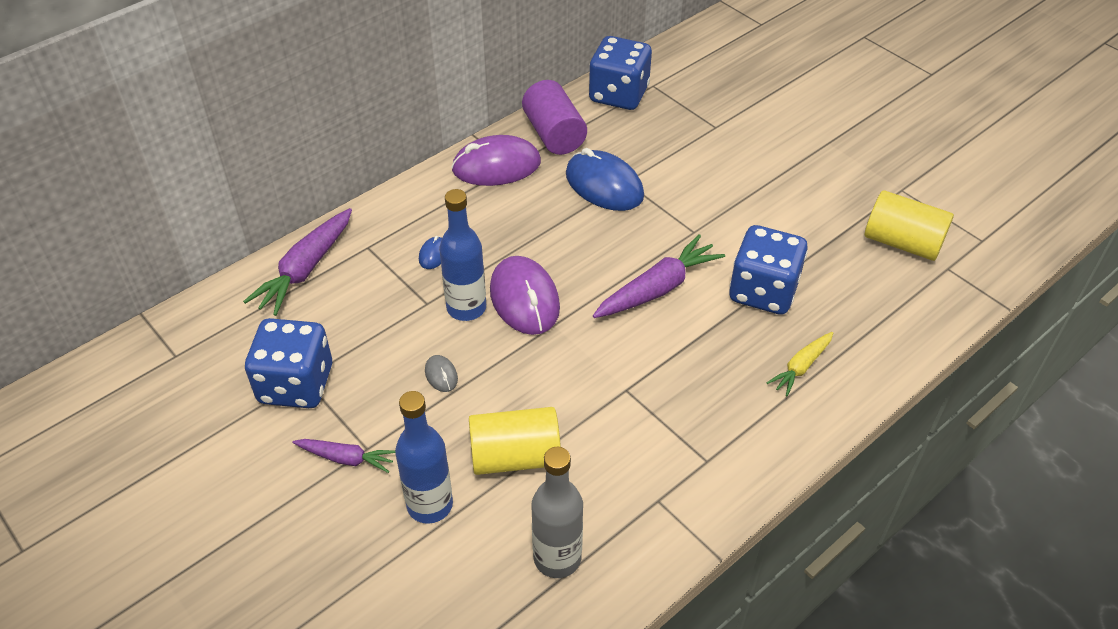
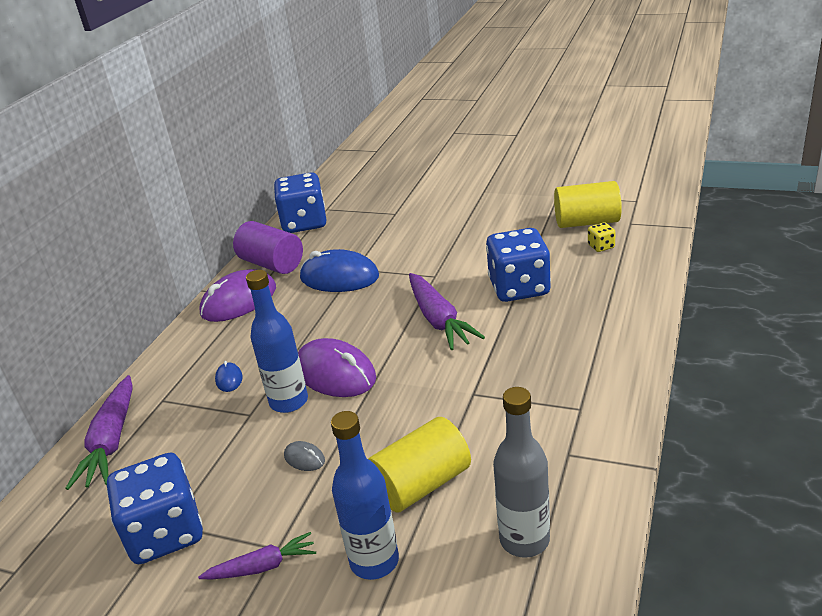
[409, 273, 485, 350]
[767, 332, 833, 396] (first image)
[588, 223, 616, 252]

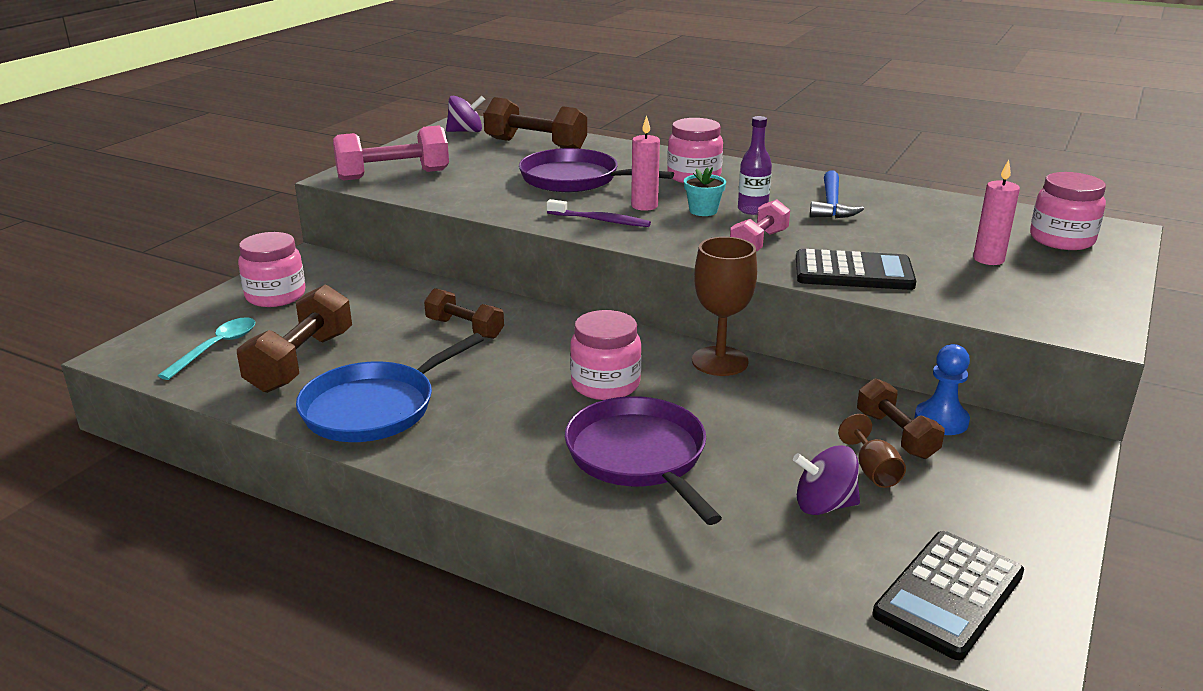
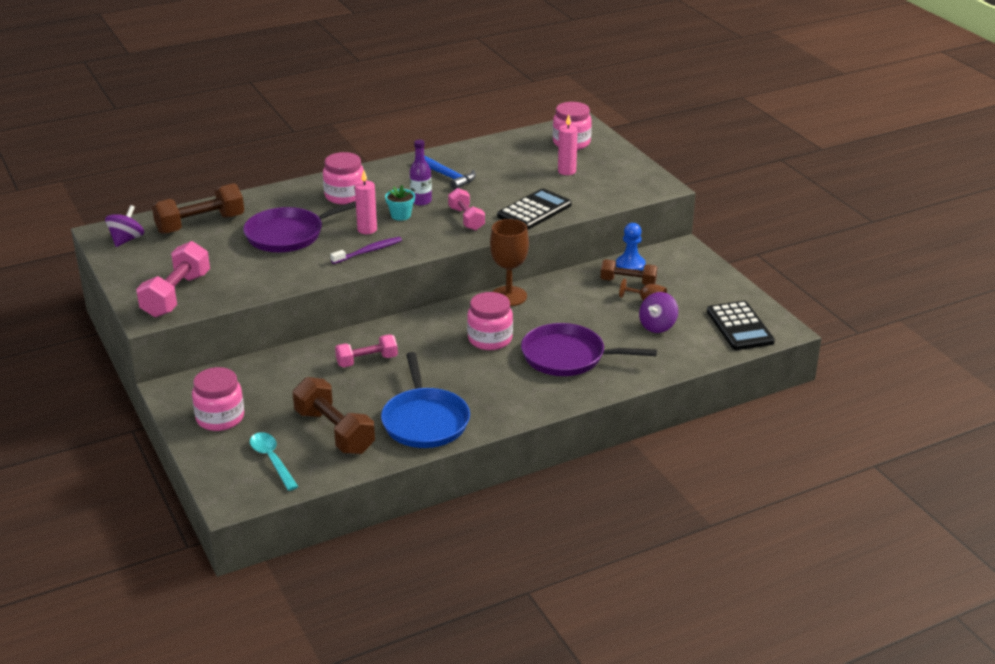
[335, 334, 398, 367]

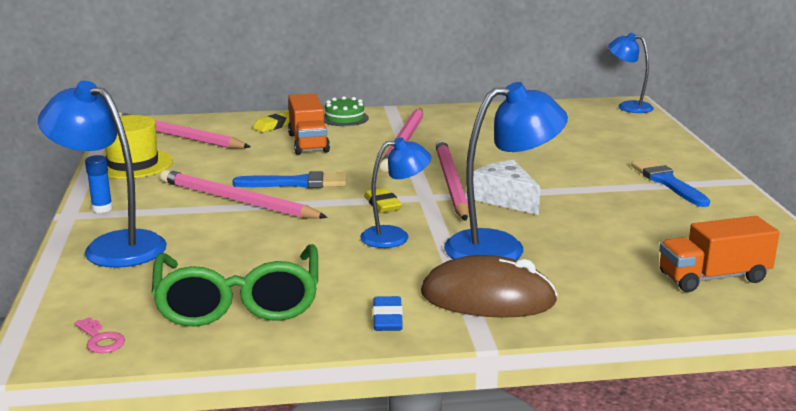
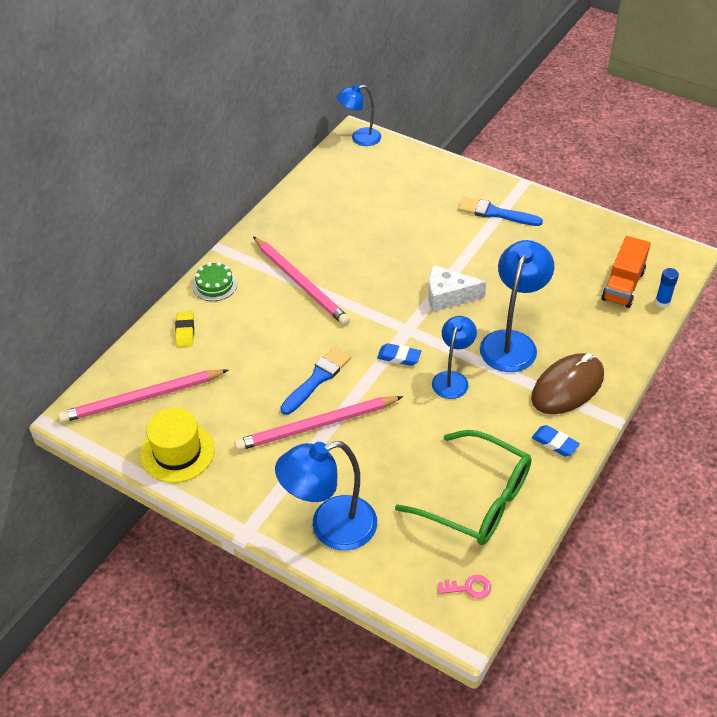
[288, 93, 330, 155] (first image)
[435, 140, 469, 221] (first image)
[655, 268, 679, 308]
[377, 343, 421, 366]

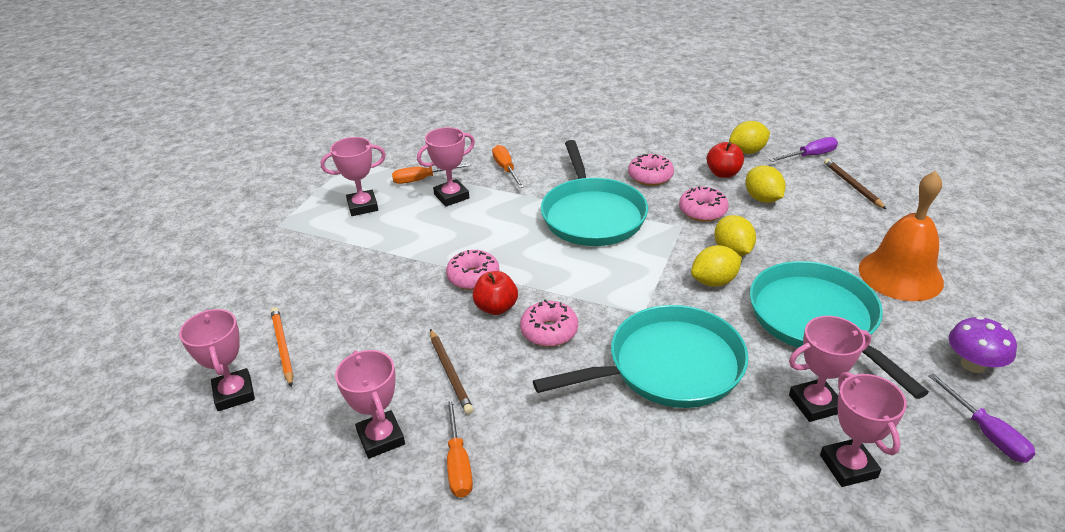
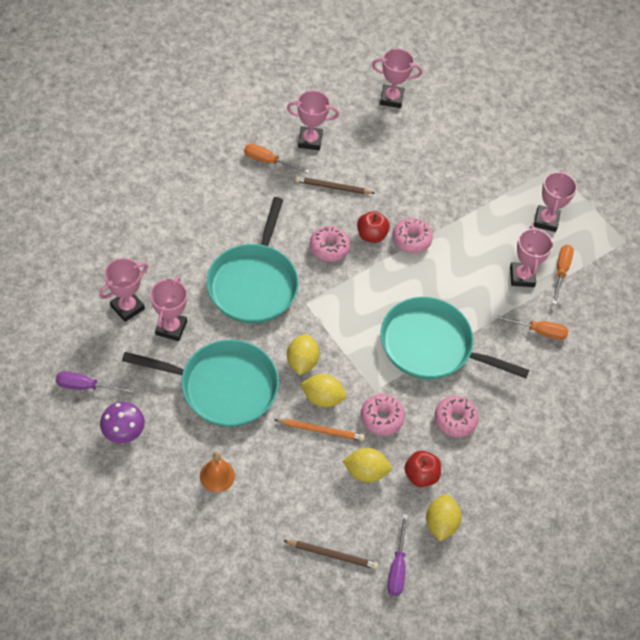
[200, 452, 235, 492]
[275, 419, 365, 441]
[99, 258, 148, 322]

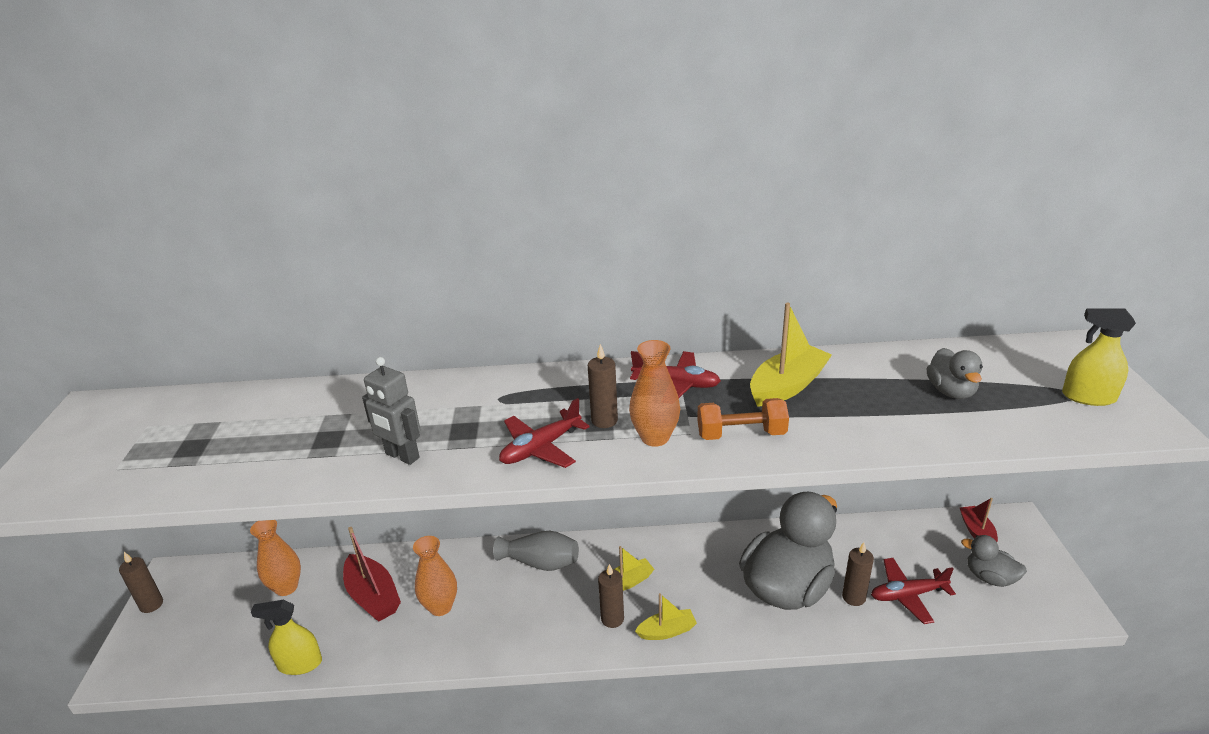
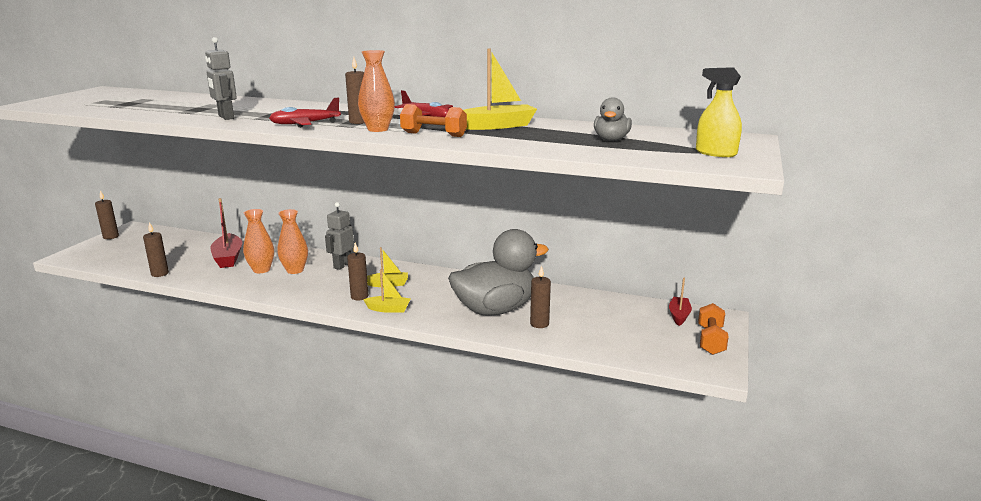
[277, 209, 308, 274]
[325, 202, 354, 270]
[961, 535, 1027, 587] (first image)
[871, 558, 956, 624] (first image)
[143, 222, 169, 277]
[698, 303, 729, 355]

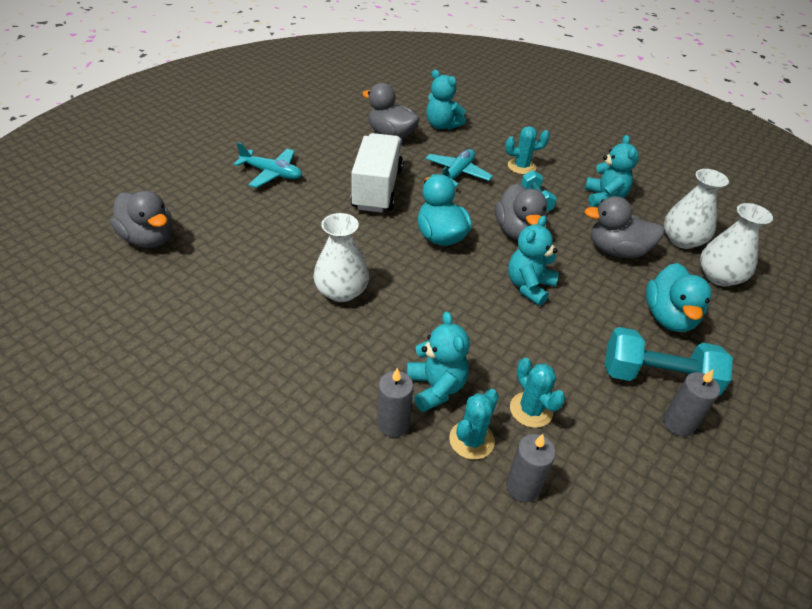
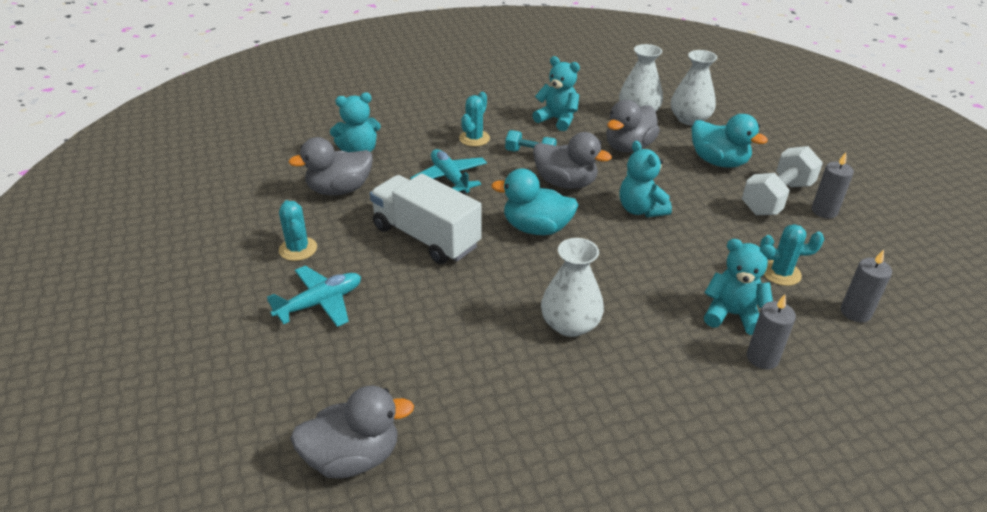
[742, 146, 823, 215]
[279, 200, 317, 261]

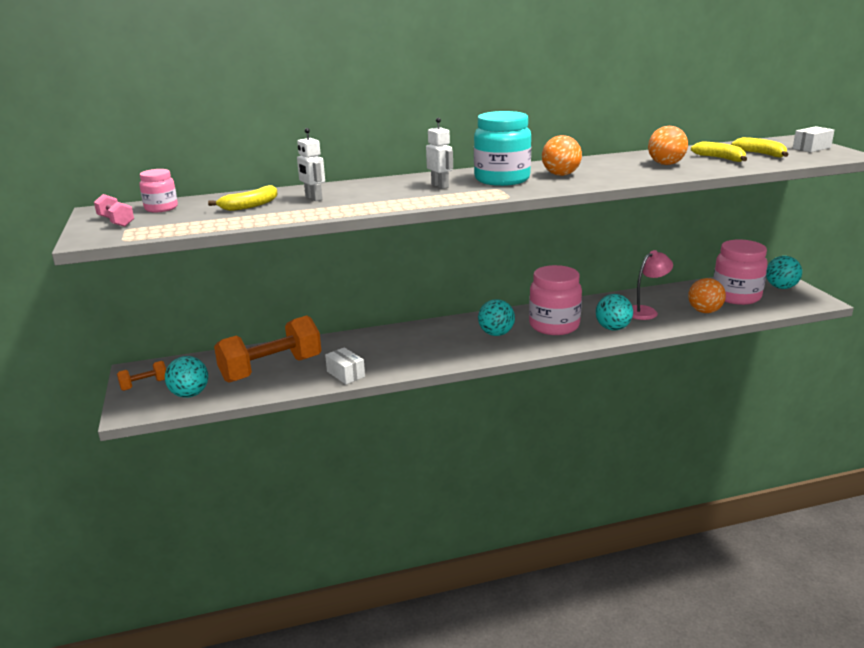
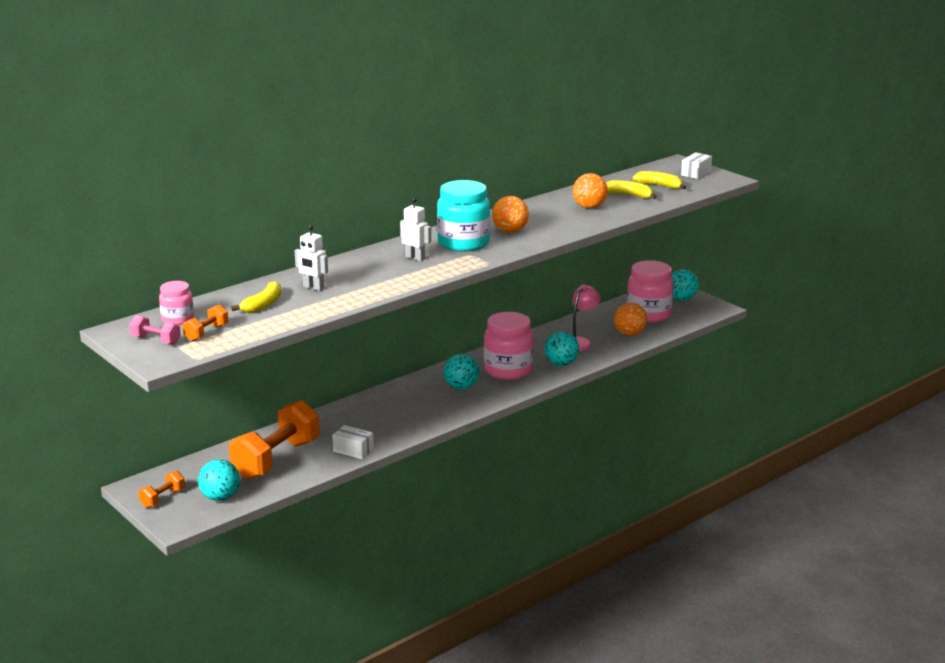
[183, 304, 228, 341]

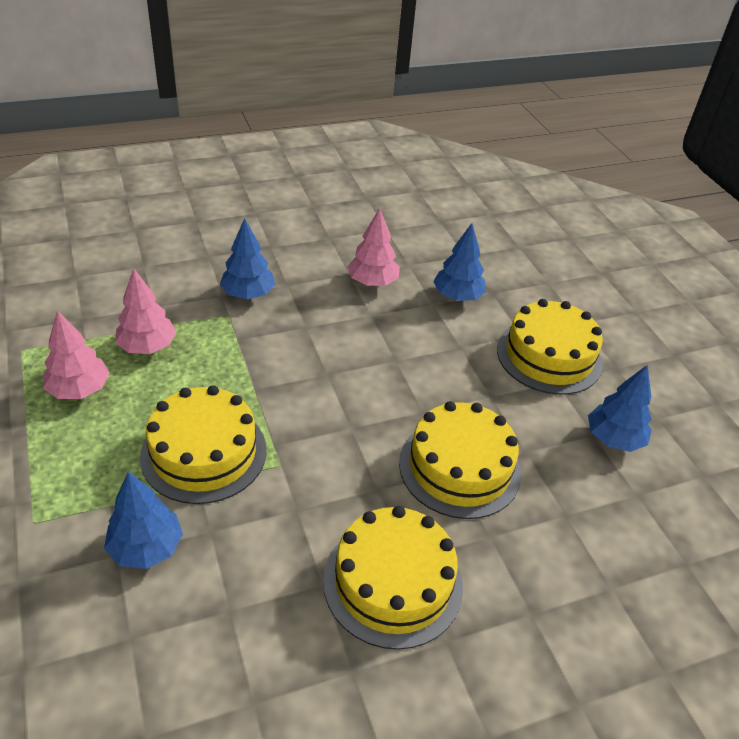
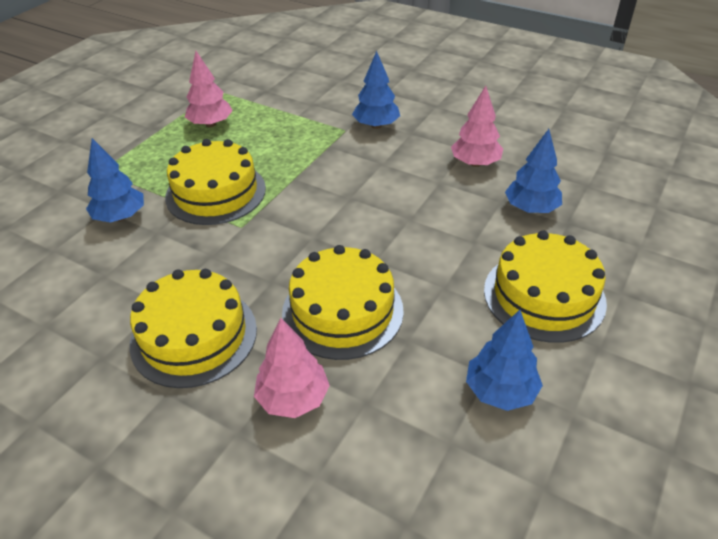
[254, 318, 330, 418]

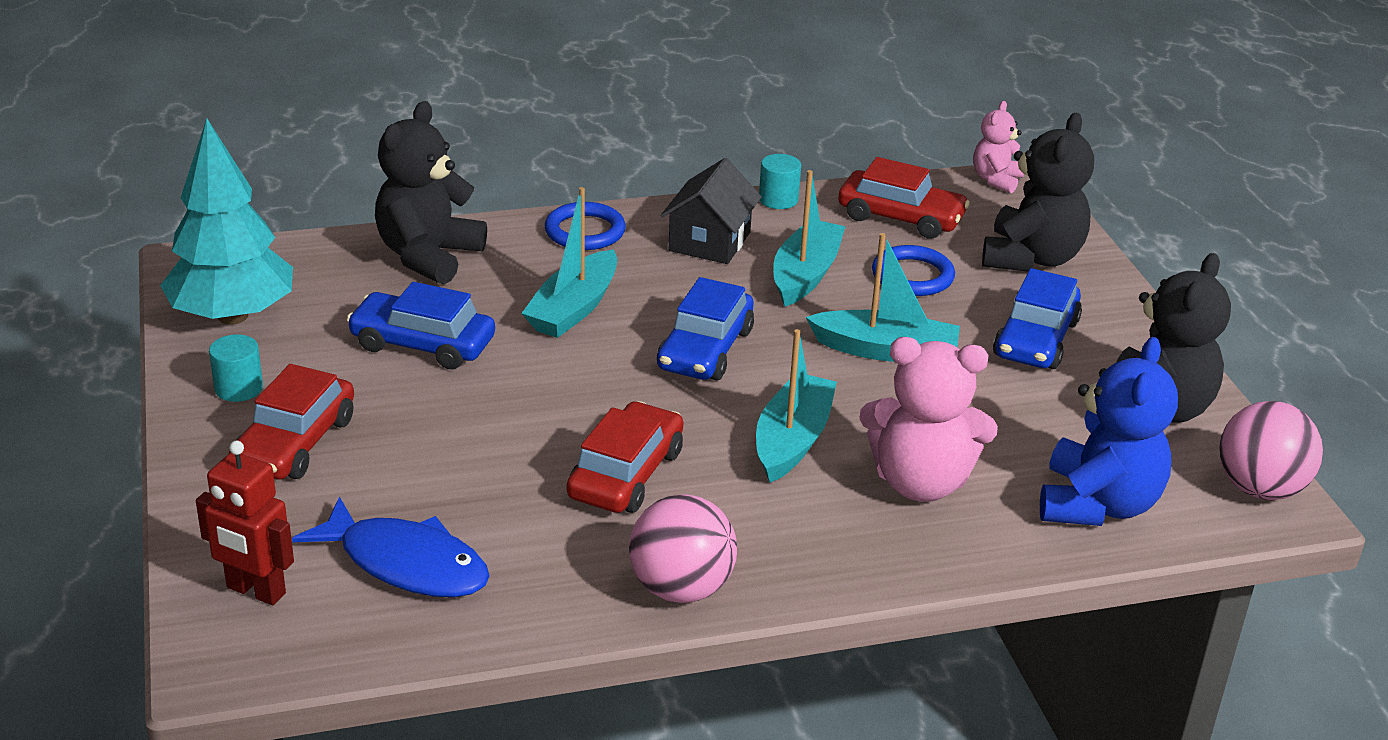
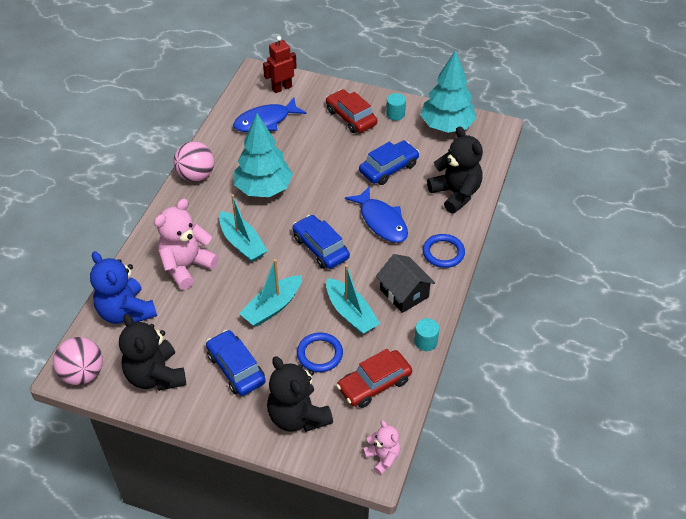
[345, 186, 408, 243]
[234, 114, 293, 197]

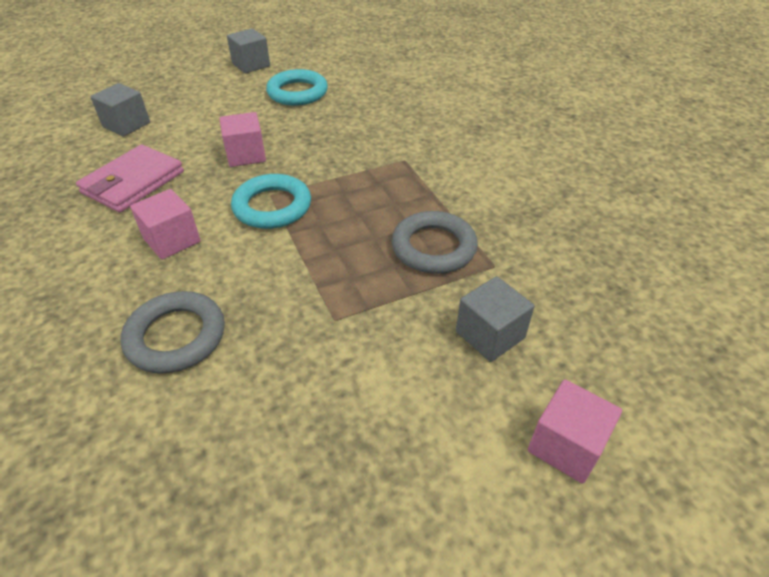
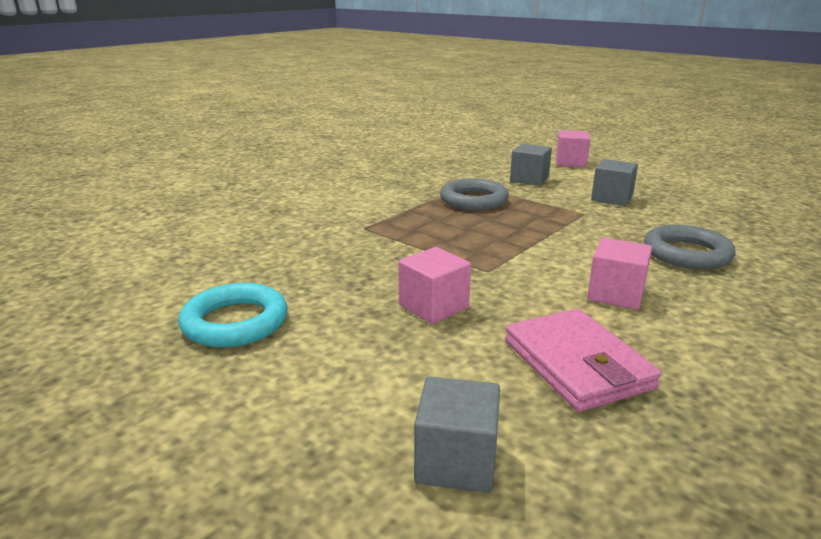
[591, 159, 638, 206]
[505, 309, 662, 412]
[231, 174, 311, 229] (first image)

